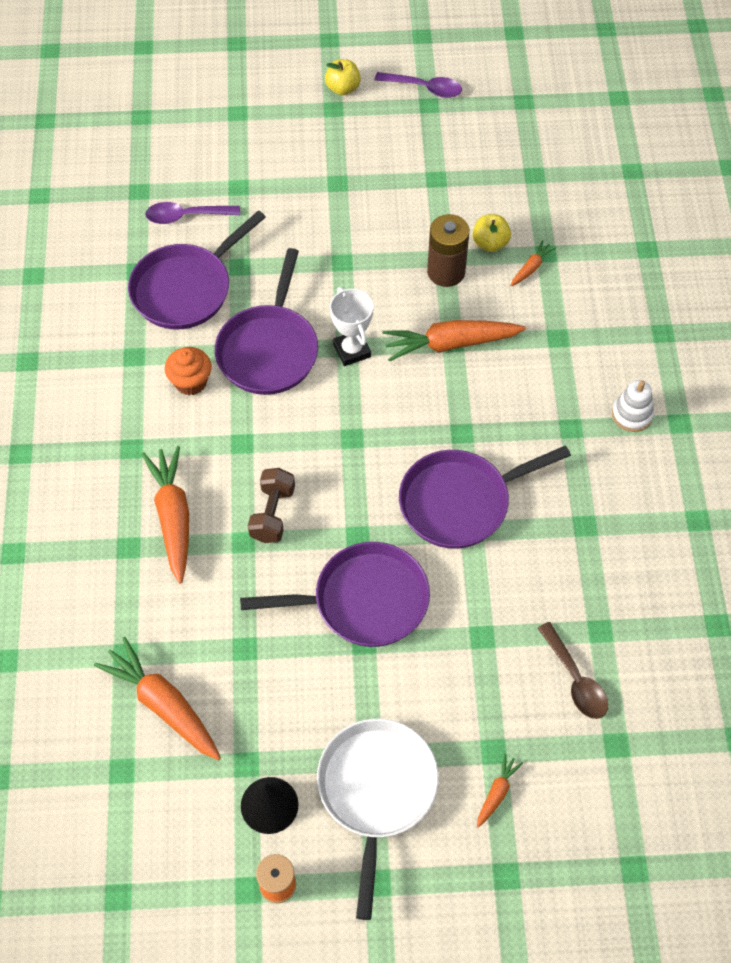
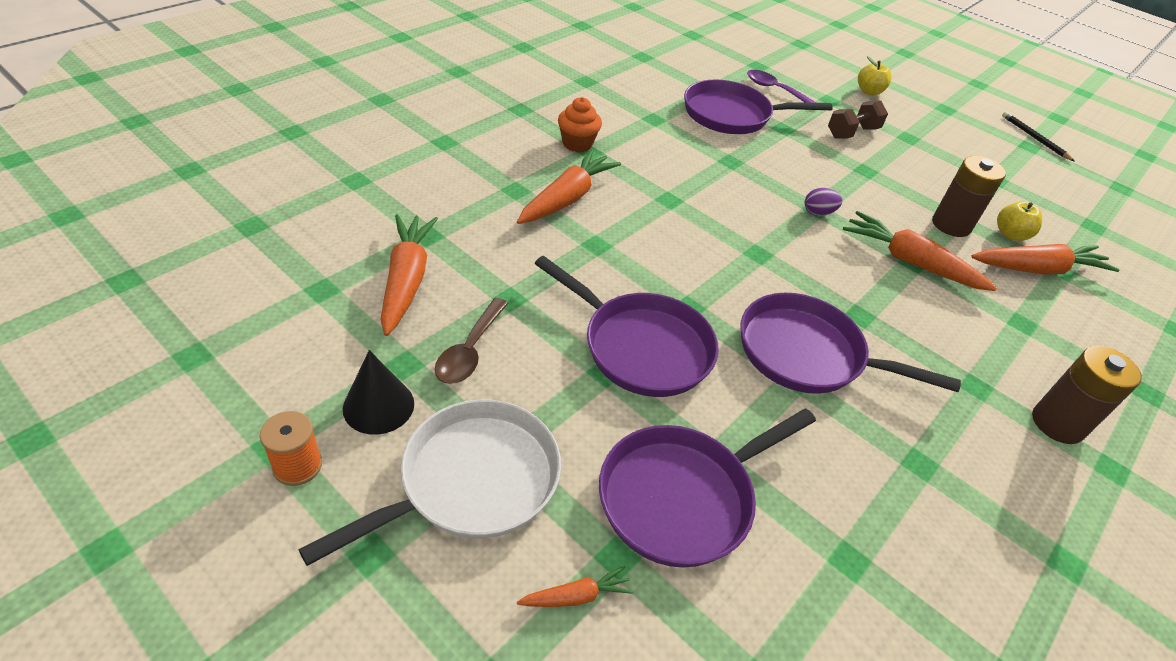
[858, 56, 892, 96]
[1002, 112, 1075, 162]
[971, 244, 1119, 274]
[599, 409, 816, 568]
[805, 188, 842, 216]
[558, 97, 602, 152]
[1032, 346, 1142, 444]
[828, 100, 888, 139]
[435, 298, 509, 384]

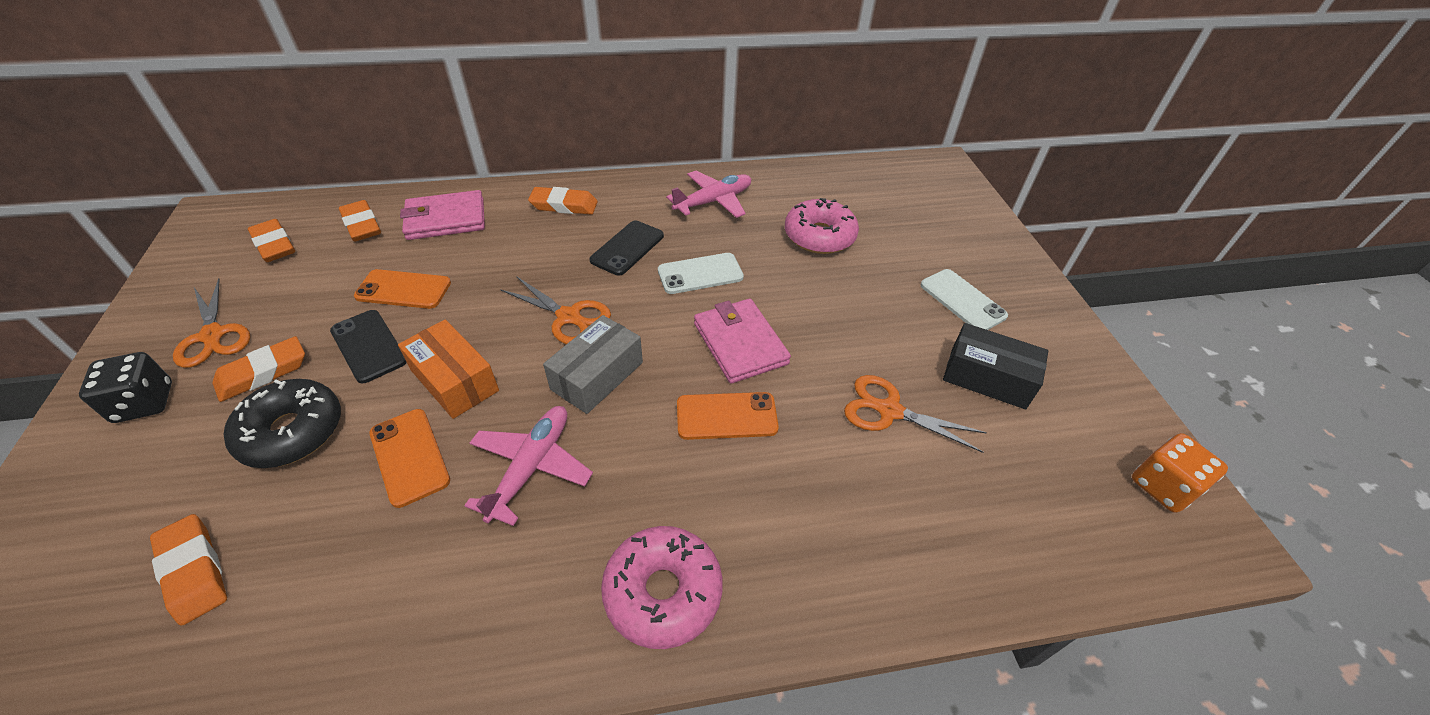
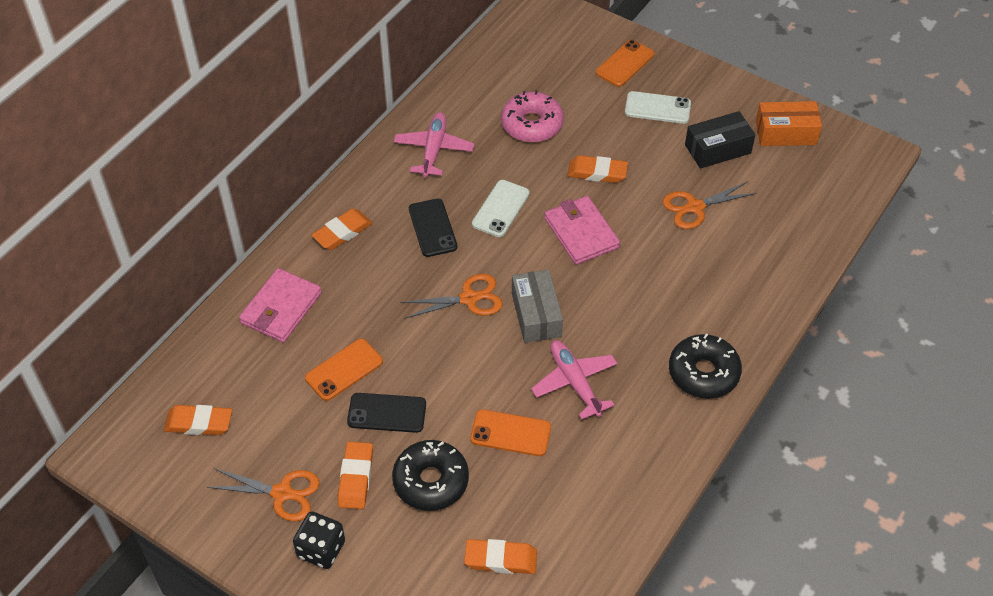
[568, 155, 628, 183]
[544, 196, 620, 265]
[756, 101, 822, 146]
[596, 40, 654, 87]
[1132, 433, 1228, 513] (first image)
[669, 333, 742, 399]

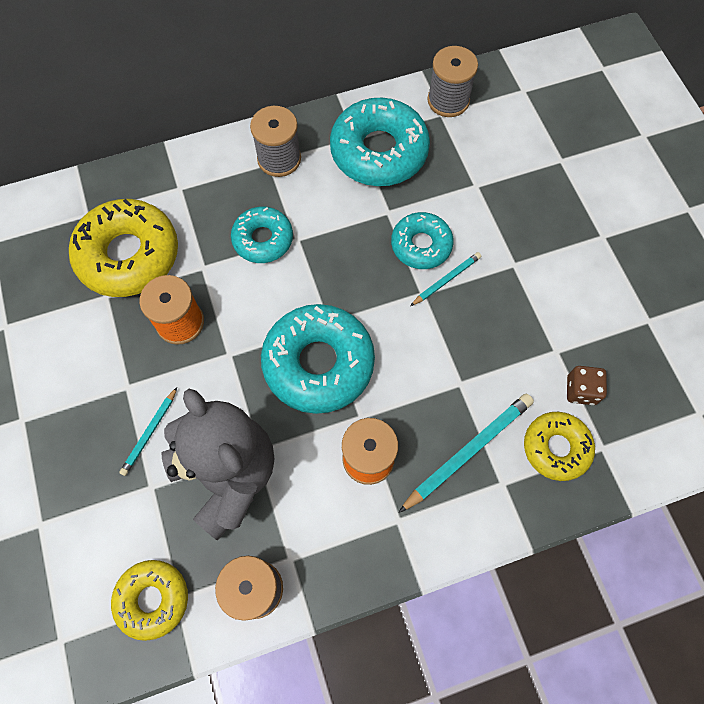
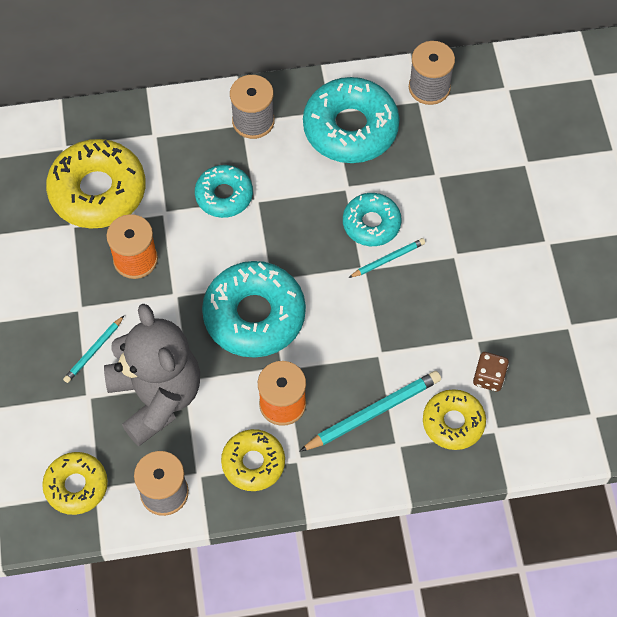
[221, 429, 285, 491]

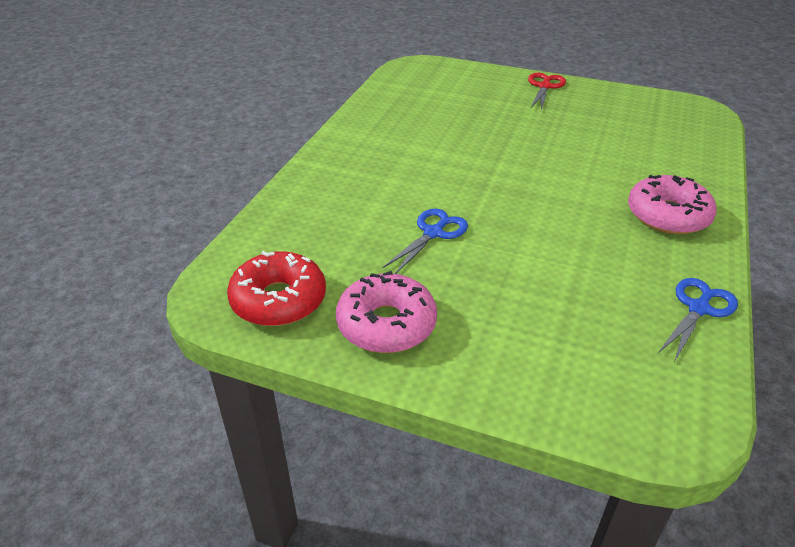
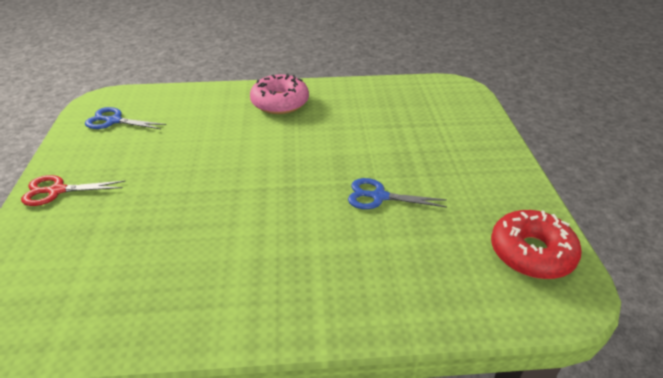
[336, 271, 437, 353] (first image)
[85, 107, 166, 129]

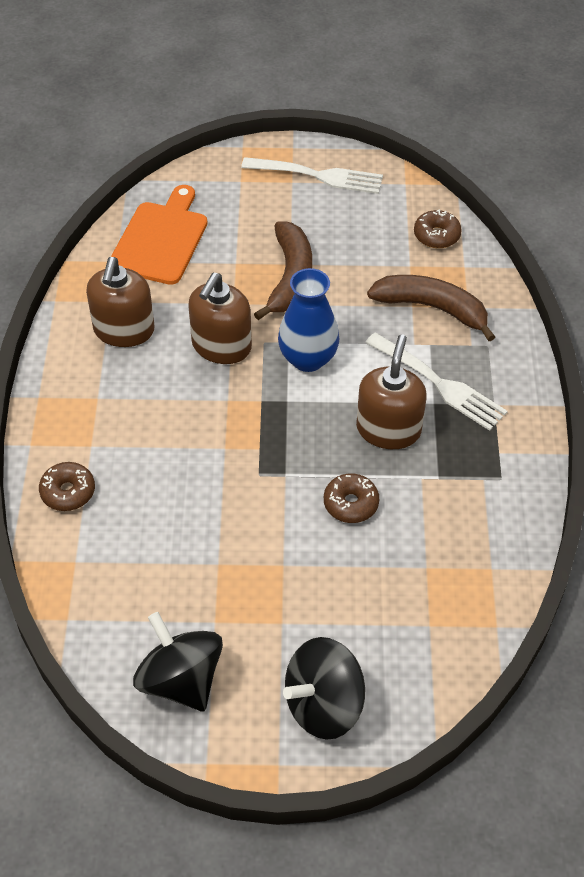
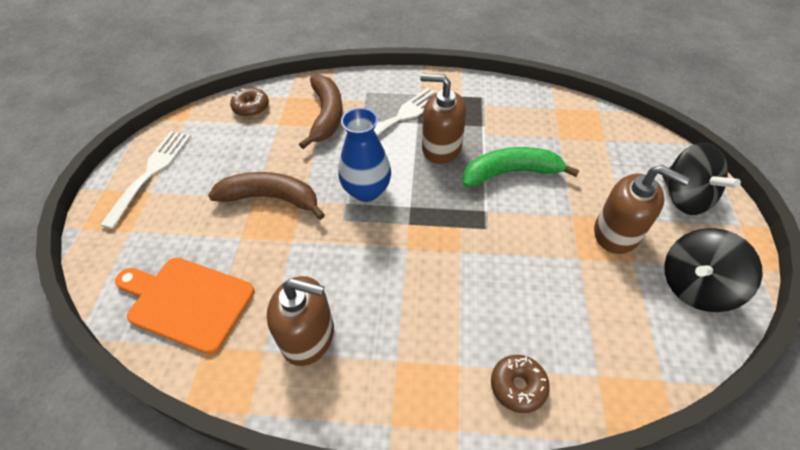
[594, 165, 690, 254]
[299, 74, 343, 149]
[463, 147, 579, 187]

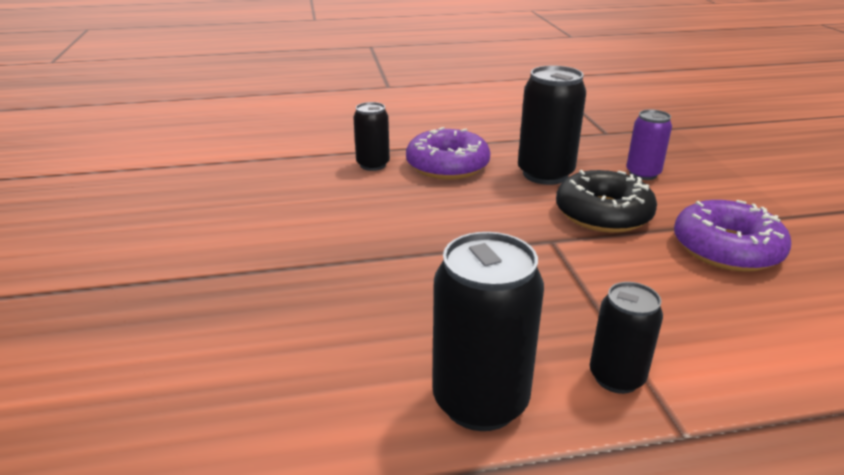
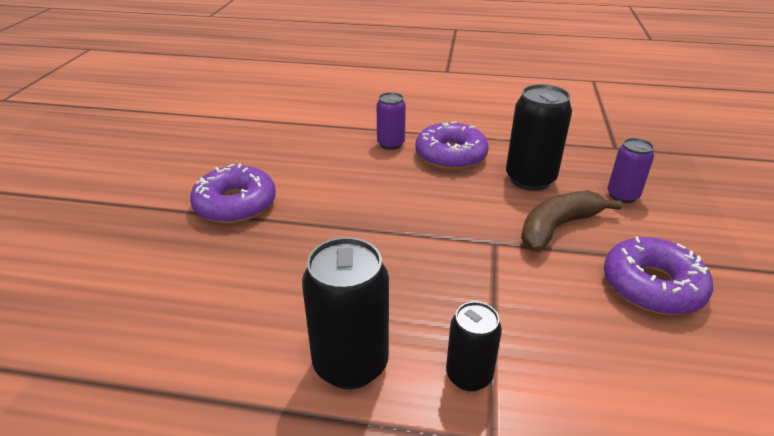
[377, 92, 406, 150]
[521, 190, 622, 252]
[190, 164, 276, 224]

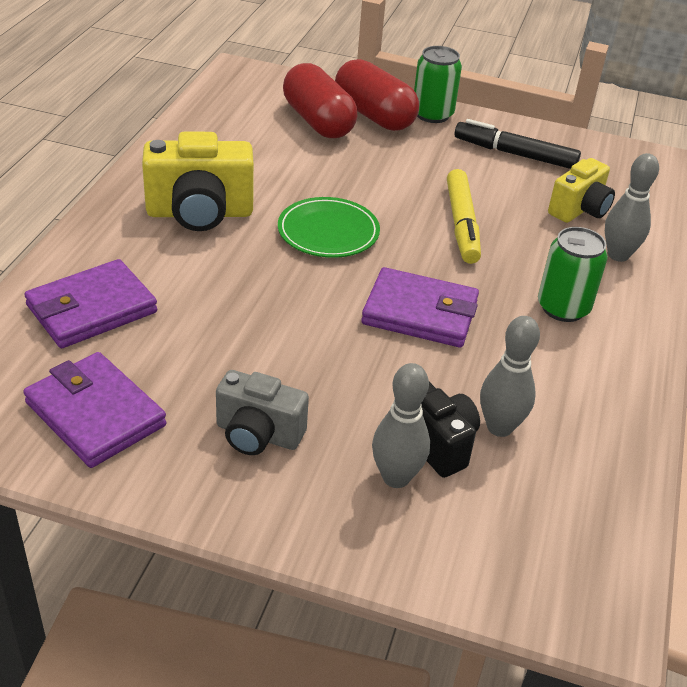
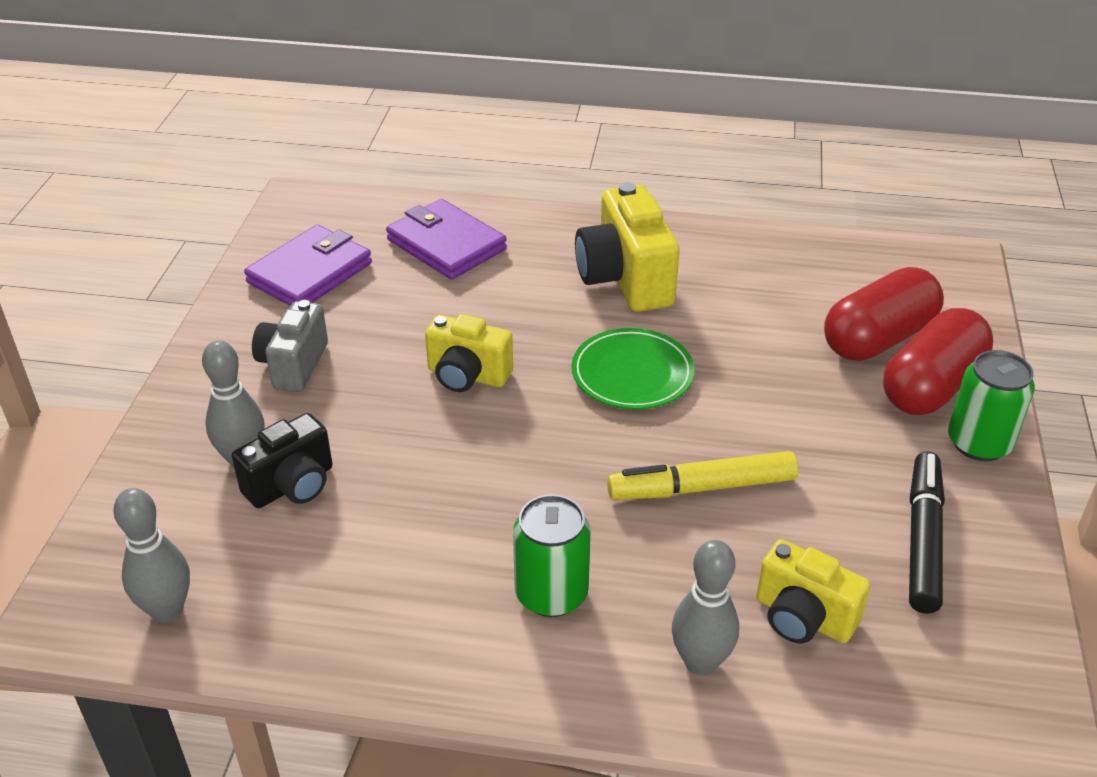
[361, 267, 479, 347] (first image)
[113, 488, 190, 623]
[425, 314, 513, 392]

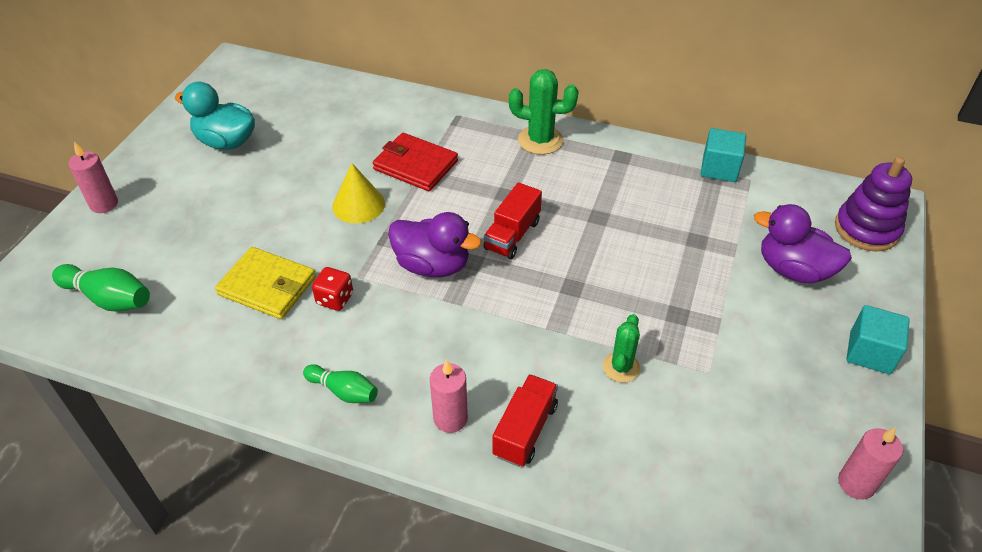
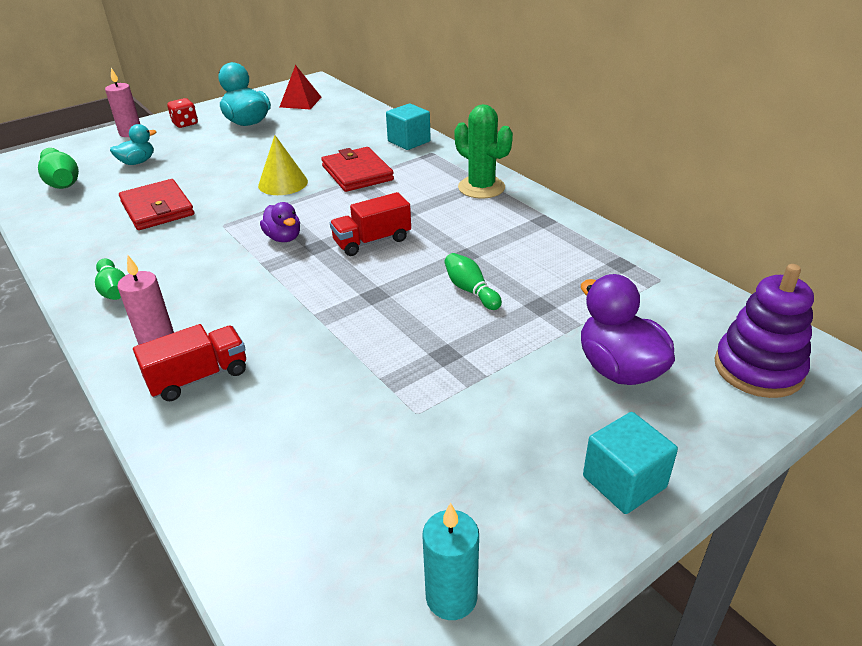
[386, 103, 431, 150]
[260, 202, 300, 242]
[119, 179, 194, 230]
[167, 98, 198, 128]
[603, 314, 640, 383] (first image)
[423, 503, 479, 620]
[280, 65, 322, 109]
[110, 124, 156, 165]
[444, 253, 502, 310]

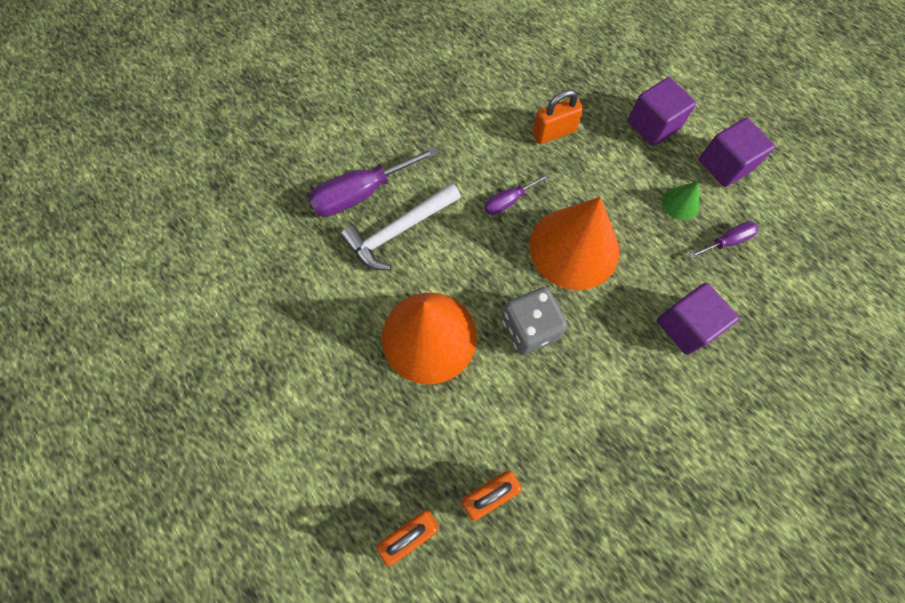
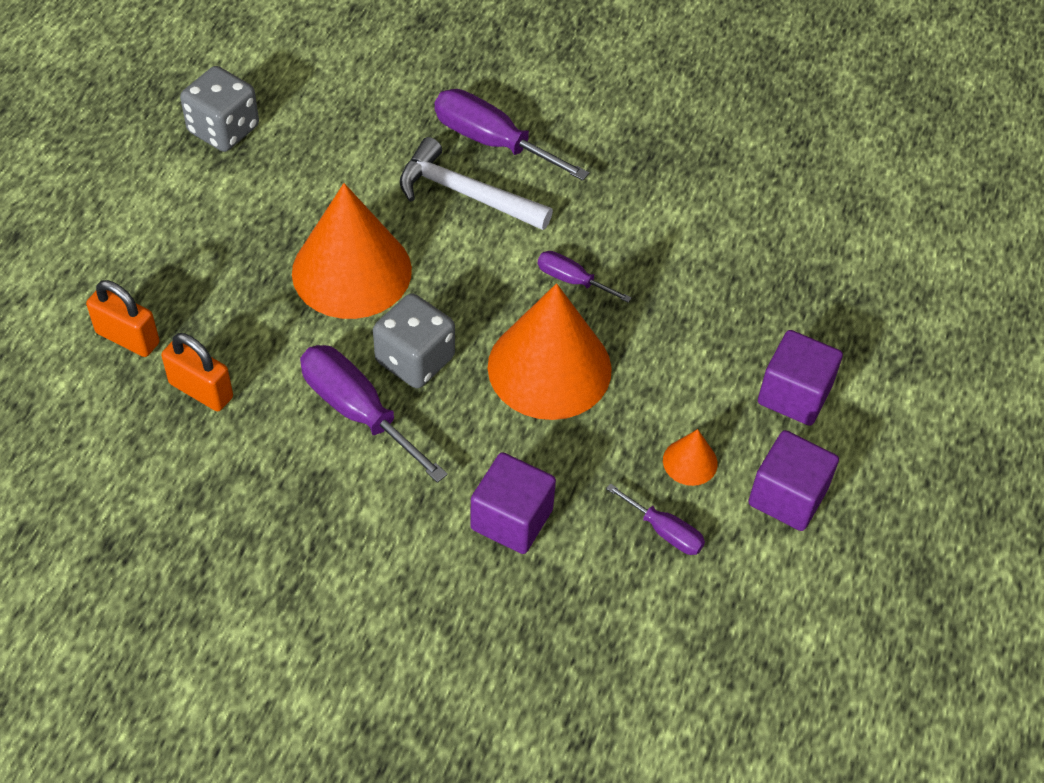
[532, 89, 584, 144] (first image)
[663, 429, 718, 486]
[180, 66, 259, 152]
[300, 345, 448, 483]

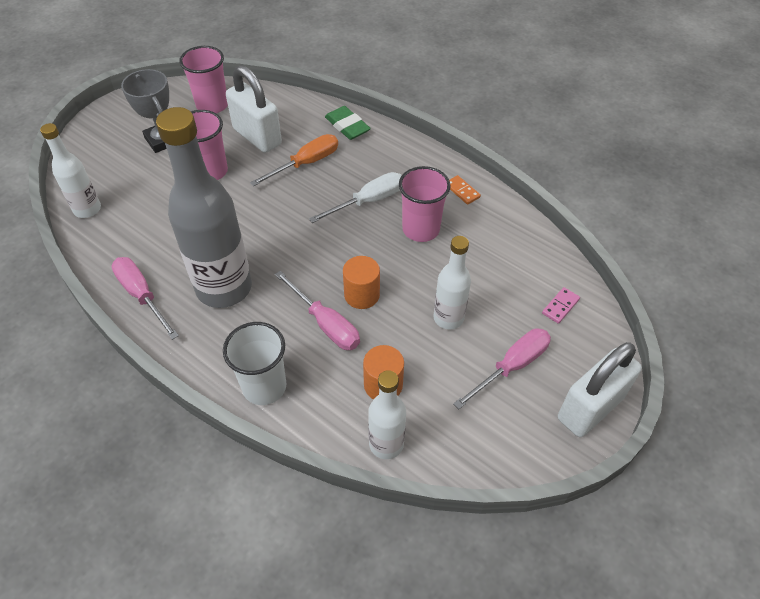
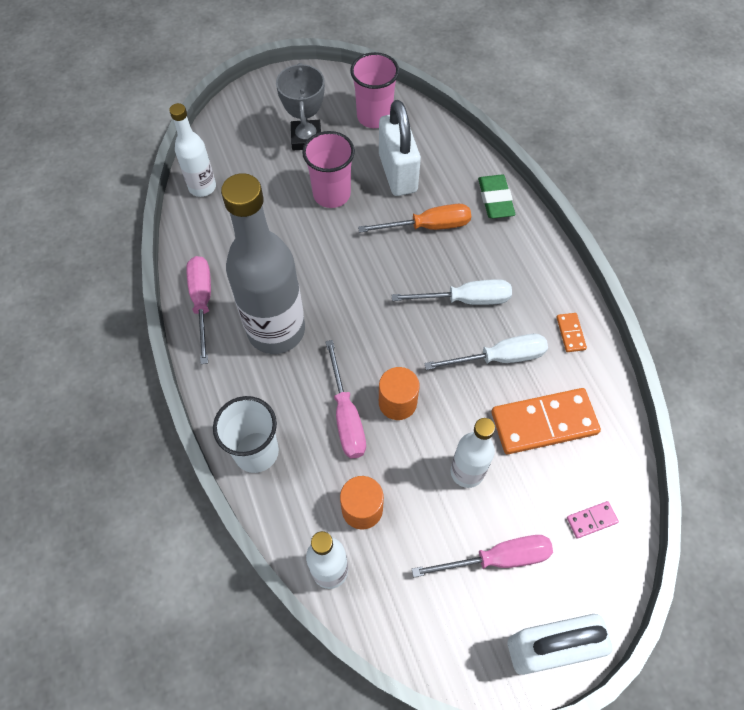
[424, 334, 548, 370]
[492, 388, 601, 454]

